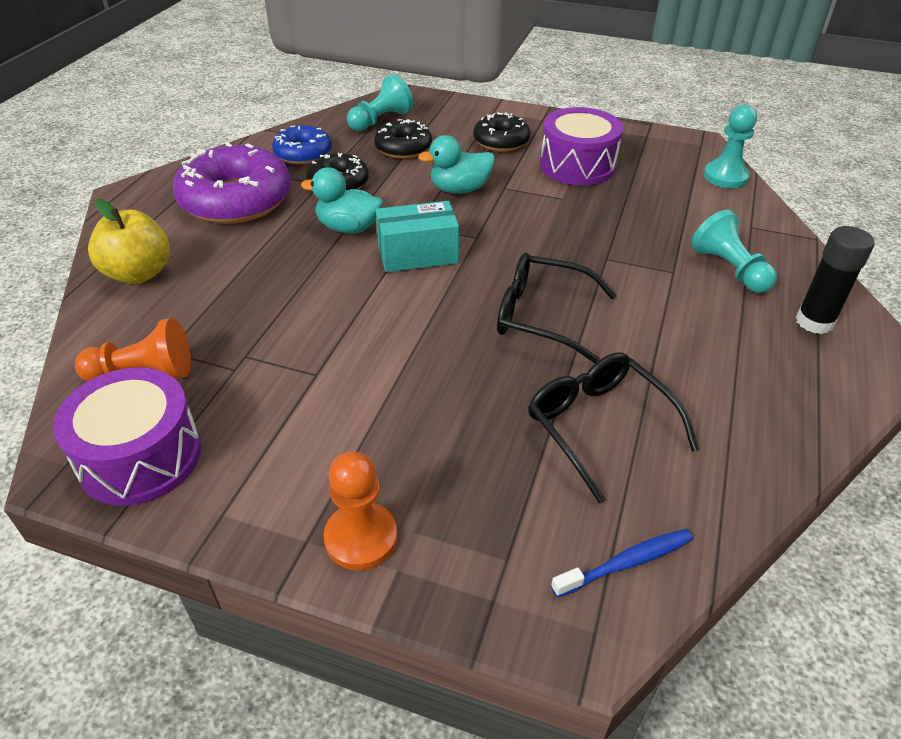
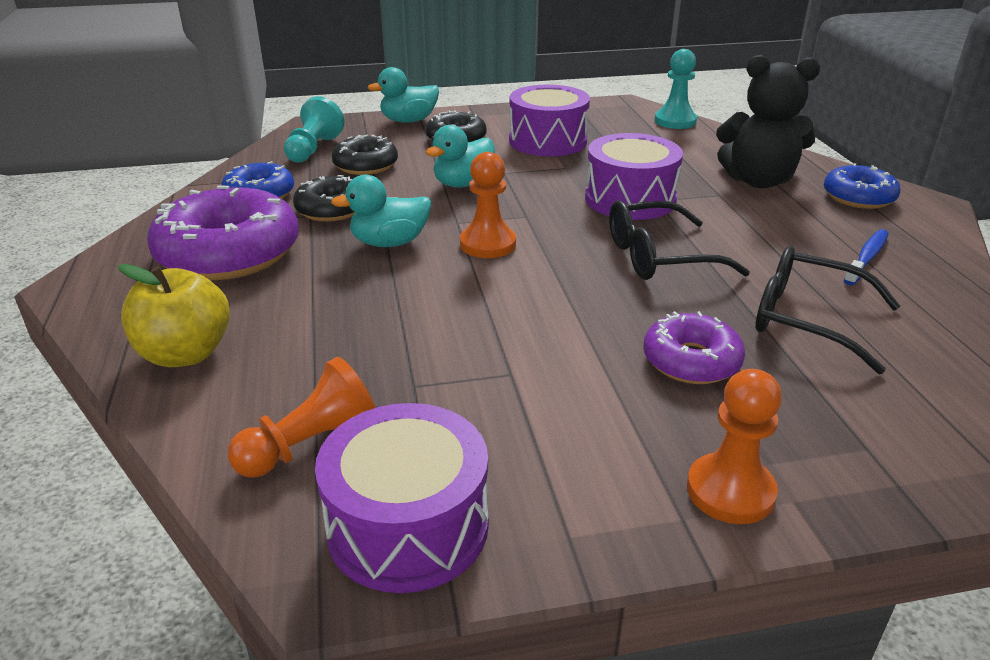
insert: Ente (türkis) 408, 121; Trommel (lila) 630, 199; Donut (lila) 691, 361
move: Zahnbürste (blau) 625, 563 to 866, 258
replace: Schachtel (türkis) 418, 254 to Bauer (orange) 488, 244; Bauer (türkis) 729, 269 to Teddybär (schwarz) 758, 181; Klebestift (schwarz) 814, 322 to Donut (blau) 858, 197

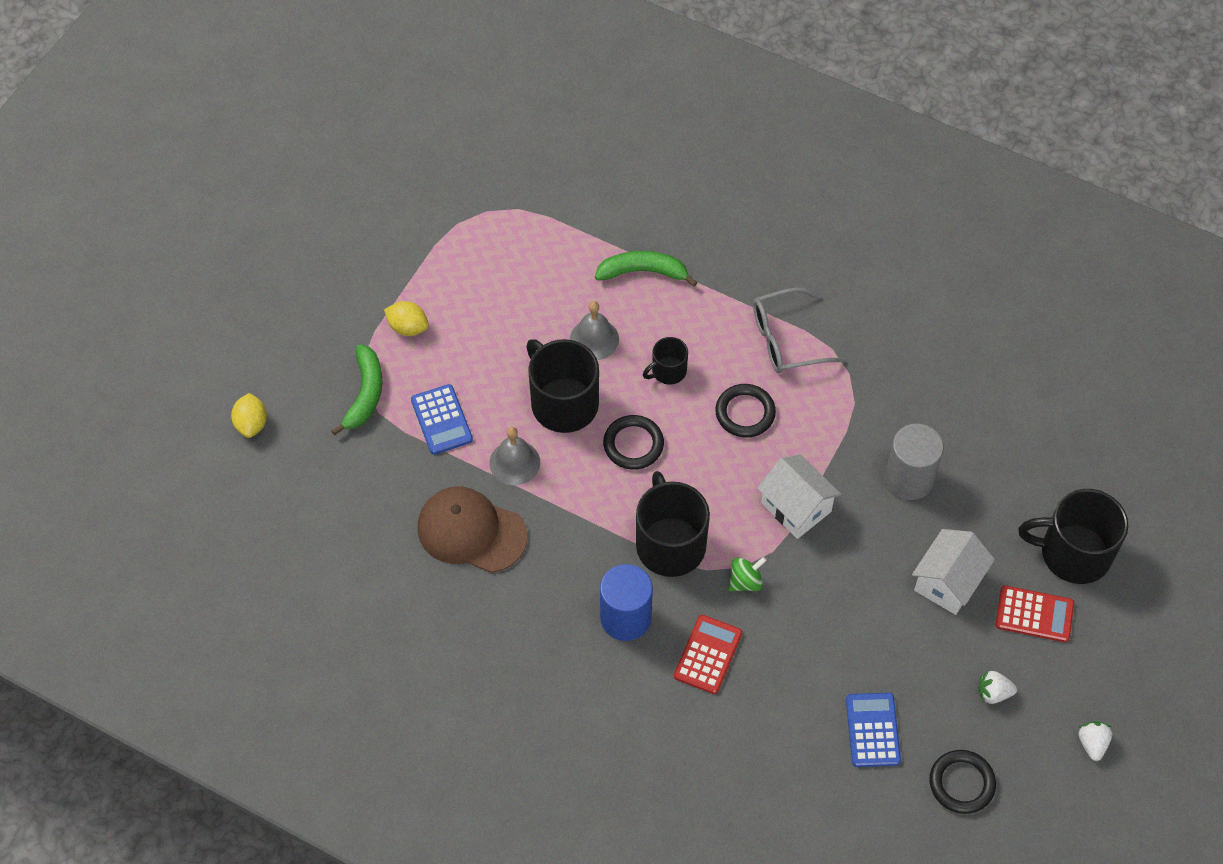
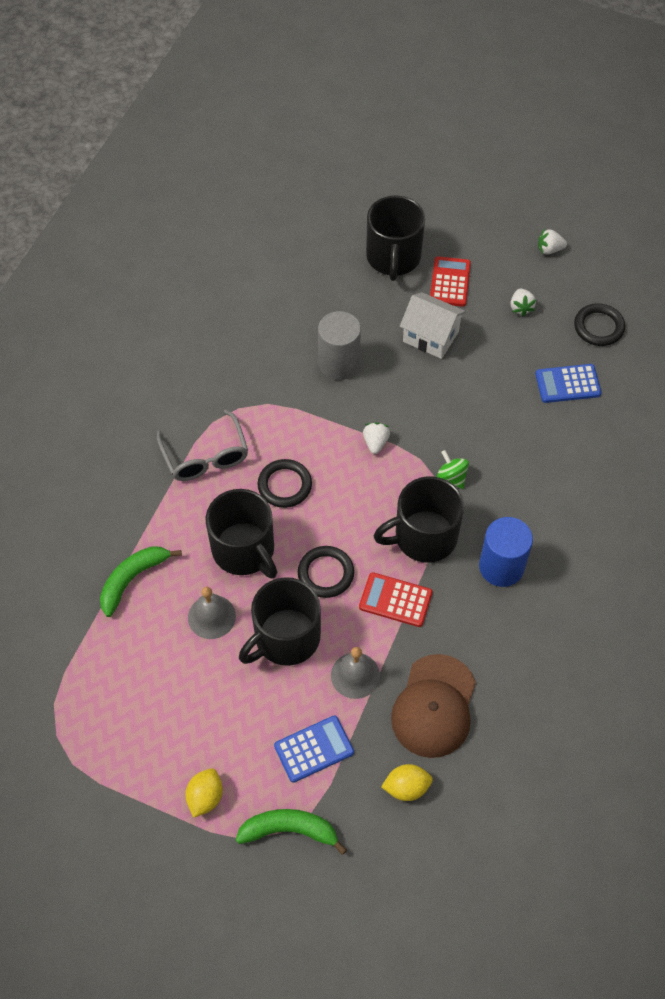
move: Zitrone (gelb) 251, 424 to 406, 787; Taschenrechner (rot) 707, 655 to 395, 600
replace: Haus (weiß) 796, 507 to Erdbeere (weiß) 375, 443
rotate: Banane (grün) 643, 272 = 132, 579 45 degrees clockwise
resize: Tasse (schwarz) 668, 371 = 244, 550 x1.93

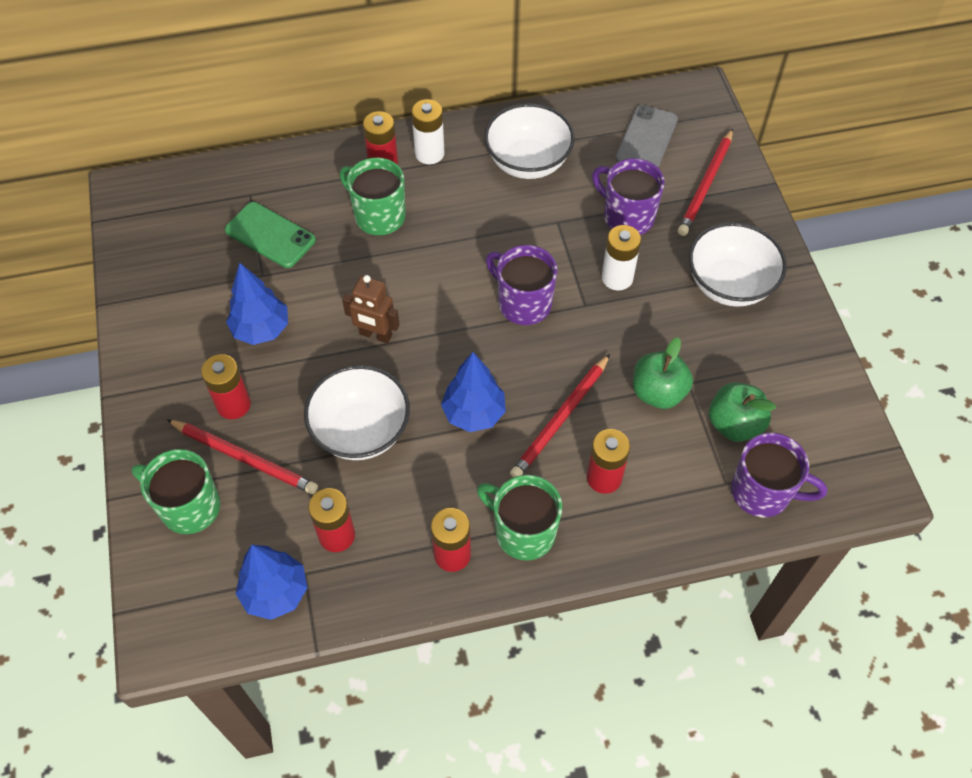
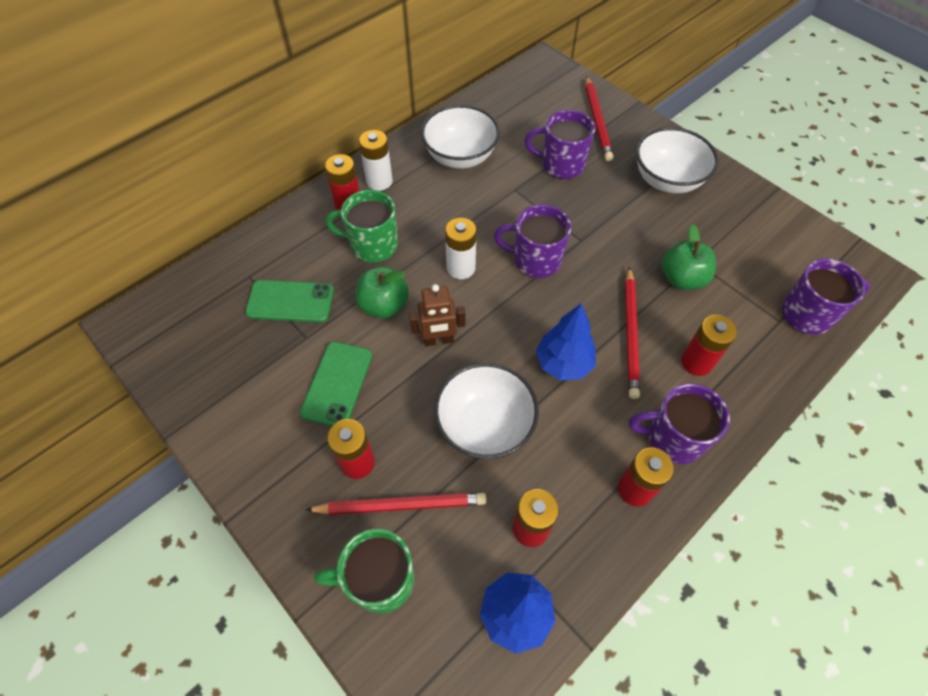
delete: Handy (grau) 646, 139
move: Batterie (weiß) 617, 278 to 461, 268; Apfel (grün) 734, 424 to 384, 305
replace: Baum (blau) 261, 329 to Handy (grün) 337, 384
recolor: Tasse (grün) 523, 531 to Tasse (lila) 673, 438

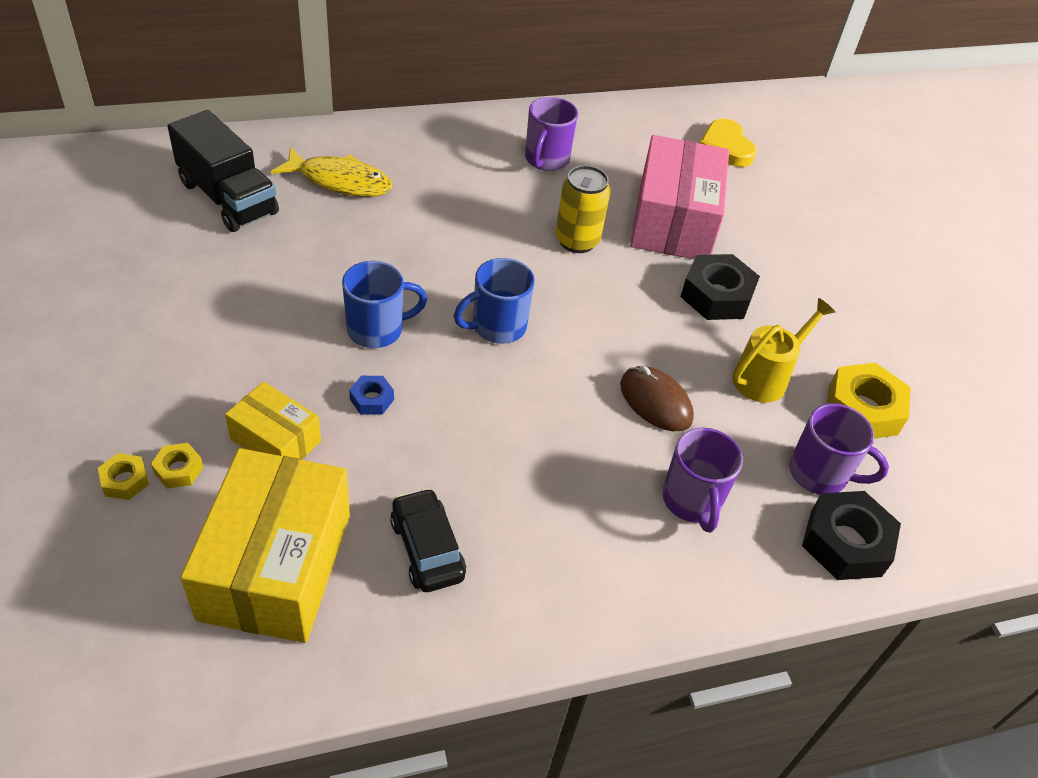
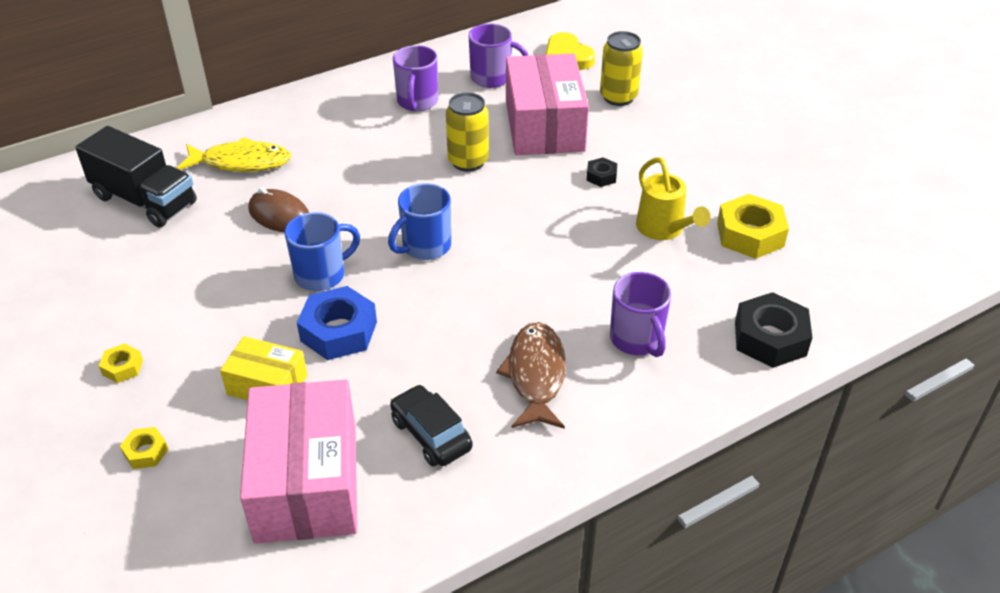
insert: Dose (gelb) 618, 97; Fisch (braun) 536, 375
move: Computermaus (braun) 655, 401 to 279, 215; Tasse (lila) 820, 474 to 492, 78; Sechskantmutter (gelb) 178, 470 to 122, 367
recolor: Schachtel (gelb) 276, 565 to Schachtel (rosa) 307, 482
rotate: Gießkanne (gelb) 766, 377 = 663, 229 120 degrees clockwise
resize: Sechskantmutter (schwarz) 716, 295 = 601, 176 x0.50; Sechskantmutter (blau) 372, 399 = 338, 331 x1.99

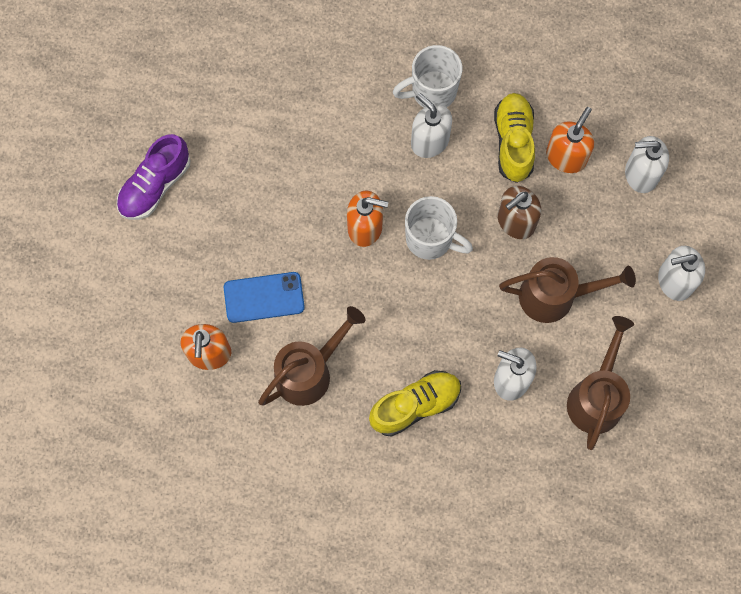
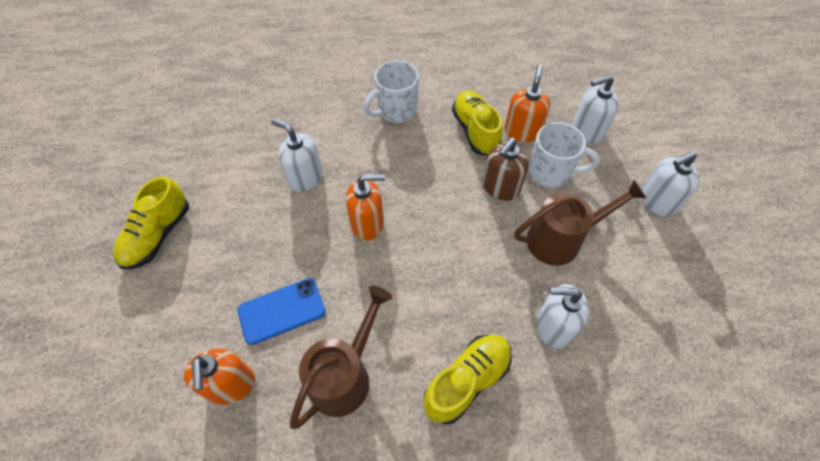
delete: Gießkanne (braun) 596, 396
move: Seifenspender (weiß) 429, 141 to 305, 178; Tasse (weiß) 430, 239 to 550, 173
recolor: Schuh (lila) 155, 186 to Schuh (gelb) 158, 235

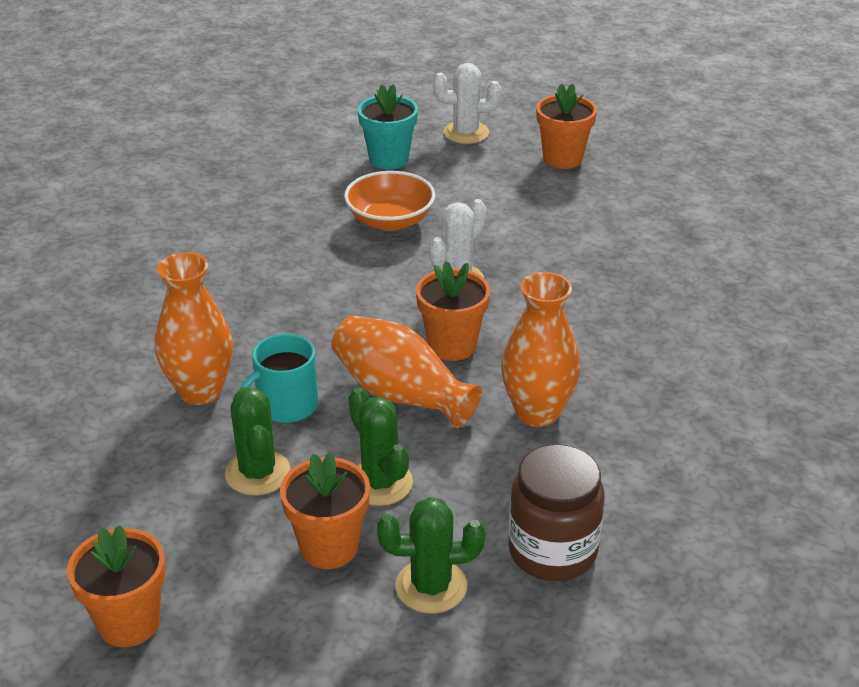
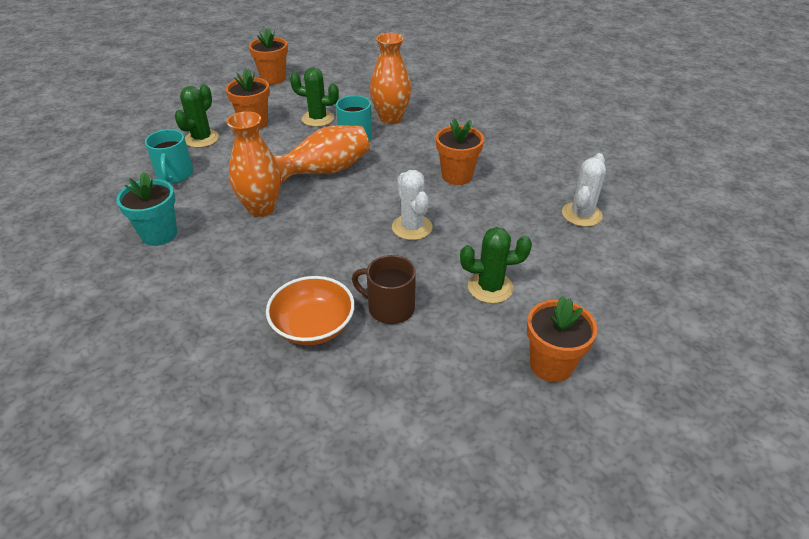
insert: Tasse (braun) 390, 308
move: Kaktus (weiß) 466, 133 to 581, 214; Blumentopf (türkis) 388, 159 to 159, 234; Schüssel (orange) 390, 220 to 313, 326; Blumentopf (orange) 452, 345 to 457, 176; Kaktus (grün) 380, 483 to 490, 287
replace: Einmachglas (braun) 552, 551 to Tasse (türkis) 175, 174

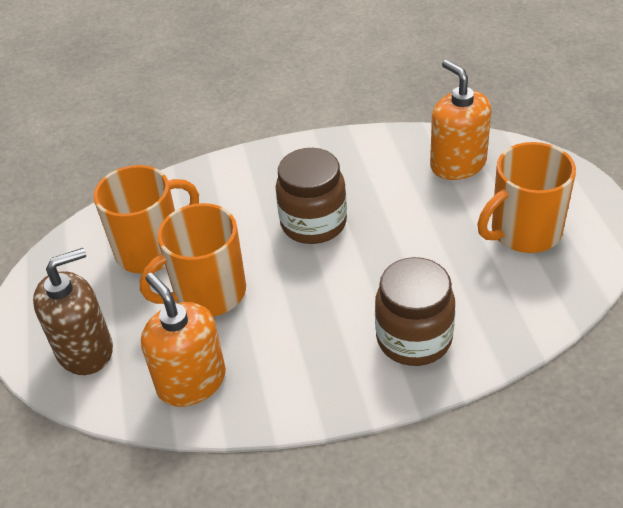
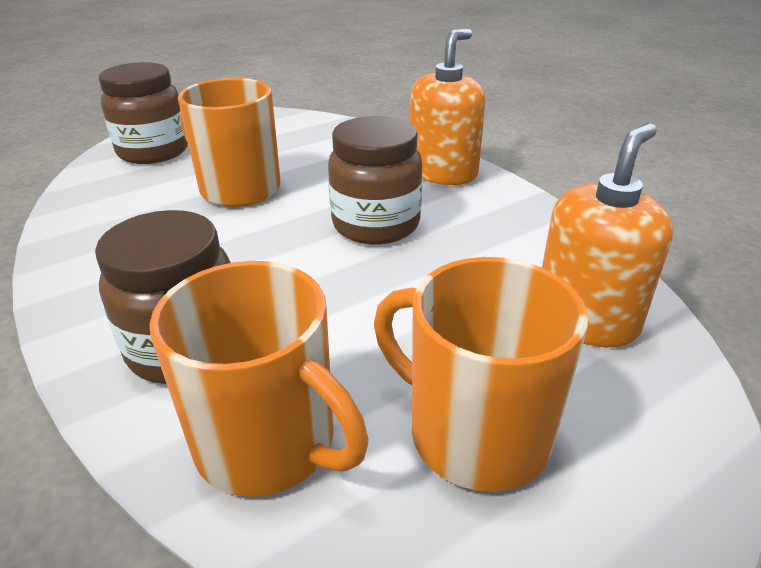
move: Tasse (orange) 151, 249 to 268, 443; Seifenspender (orange) 191, 381 to 443, 173
replace: Seifenspender (braun) 85, 350 to Einmachglas (braun) 153, 151

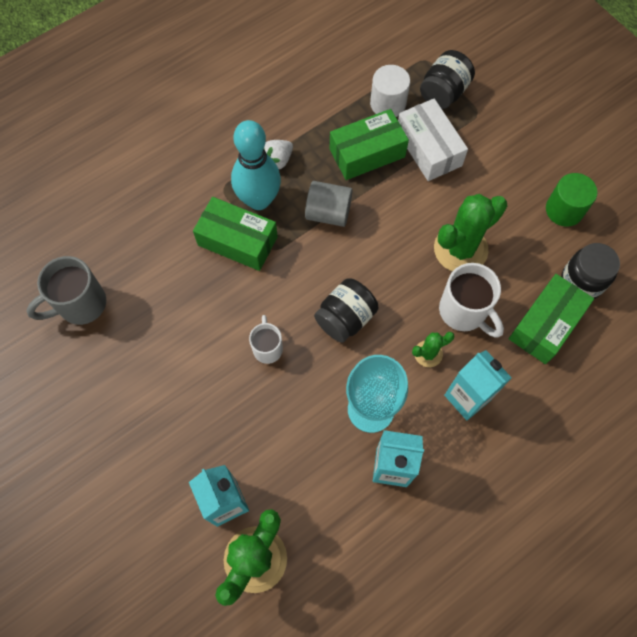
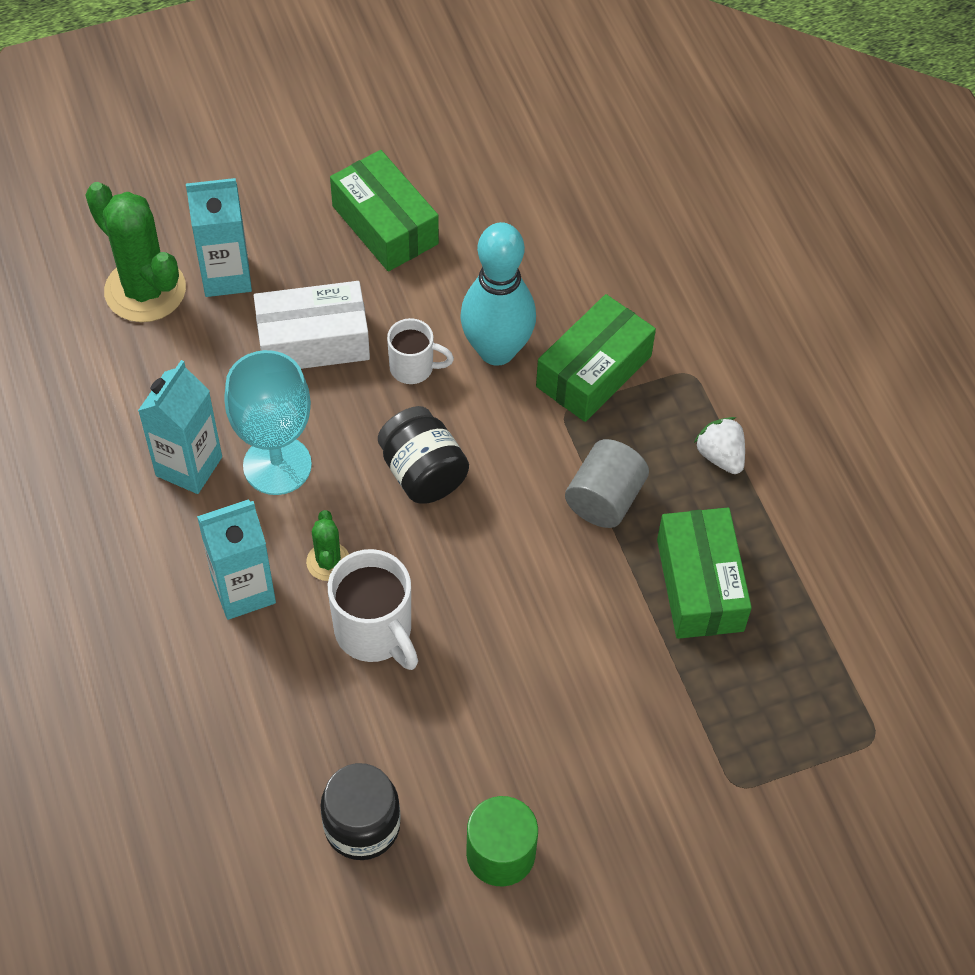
delete: Einmachglas (schwarz) 443, 93; Vollzylinder (weiß) 388, 104; Kaktus (grün) 460, 249; Tasse (grau) 80, 304
move: Schachtel (weiß) 428, 148 to 313, 341; Bowlingkegel (türkis) 259, 200 to 496, 350; Schachtel (grün) 545, 324 to 385, 225
rotate: Tasse (weiß) 464, 312 = 375, 632 105 degrees counterclockwise

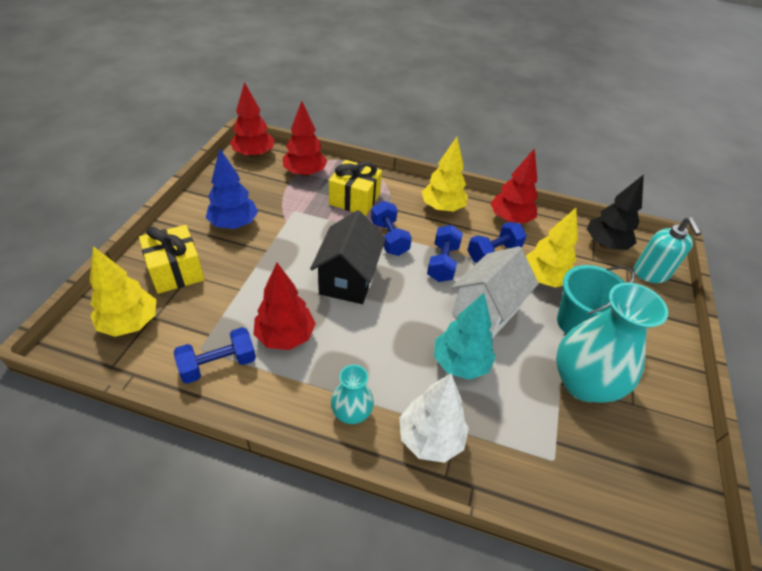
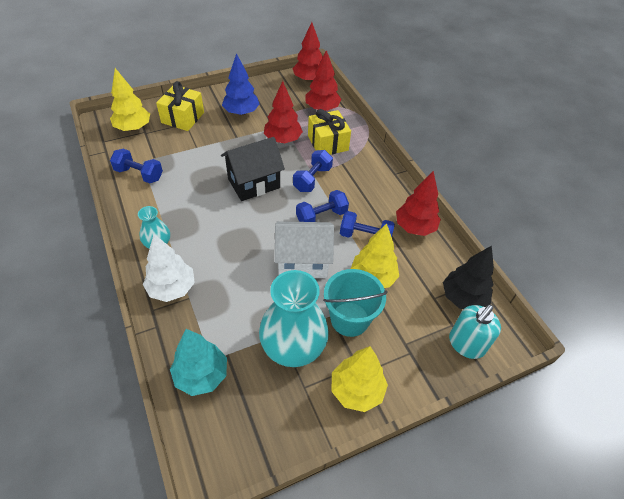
move: Baum (gelb) 442, 208 to 356, 390; Baum (rot) 285, 336 to 283, 140; Baum (türkis) 460, 363 to 201, 375

